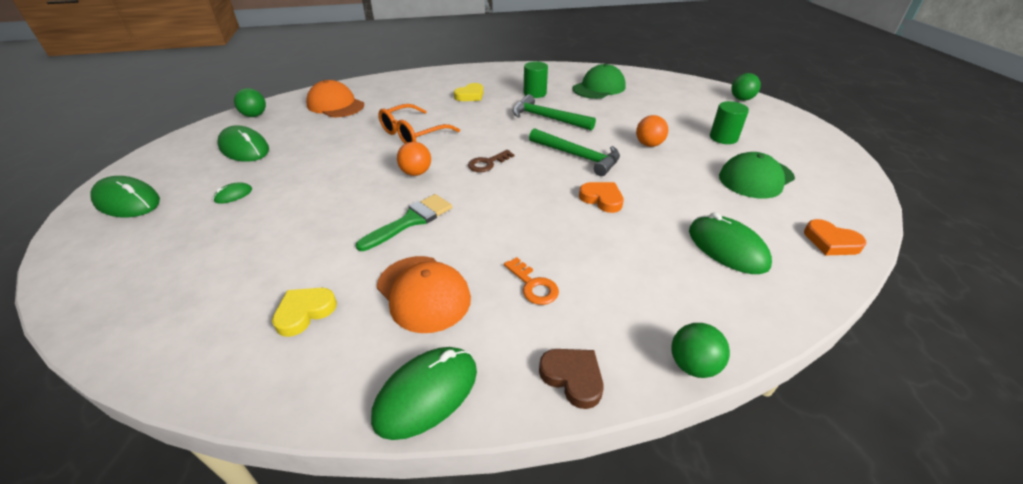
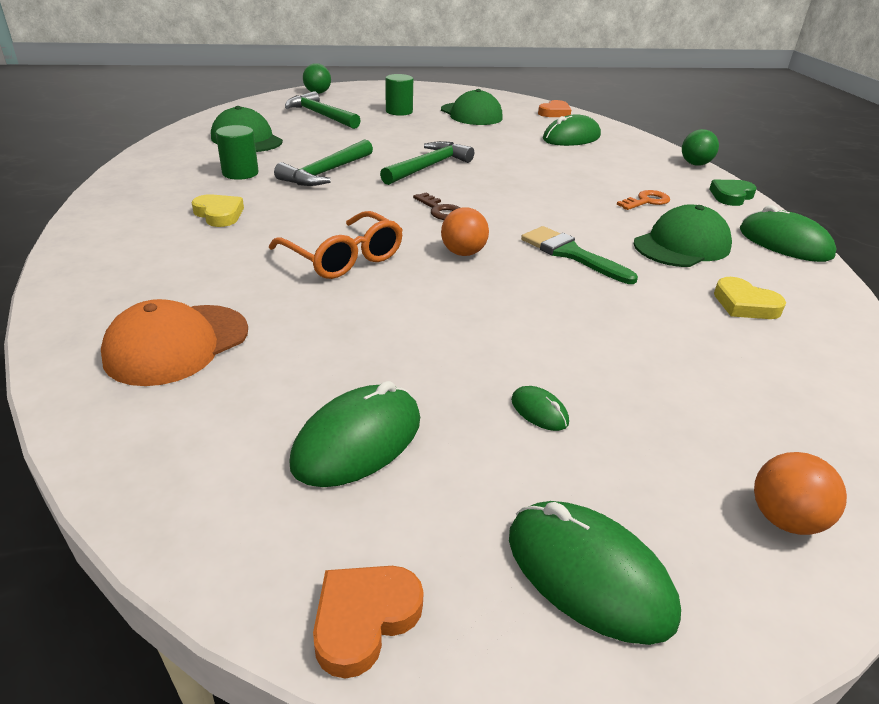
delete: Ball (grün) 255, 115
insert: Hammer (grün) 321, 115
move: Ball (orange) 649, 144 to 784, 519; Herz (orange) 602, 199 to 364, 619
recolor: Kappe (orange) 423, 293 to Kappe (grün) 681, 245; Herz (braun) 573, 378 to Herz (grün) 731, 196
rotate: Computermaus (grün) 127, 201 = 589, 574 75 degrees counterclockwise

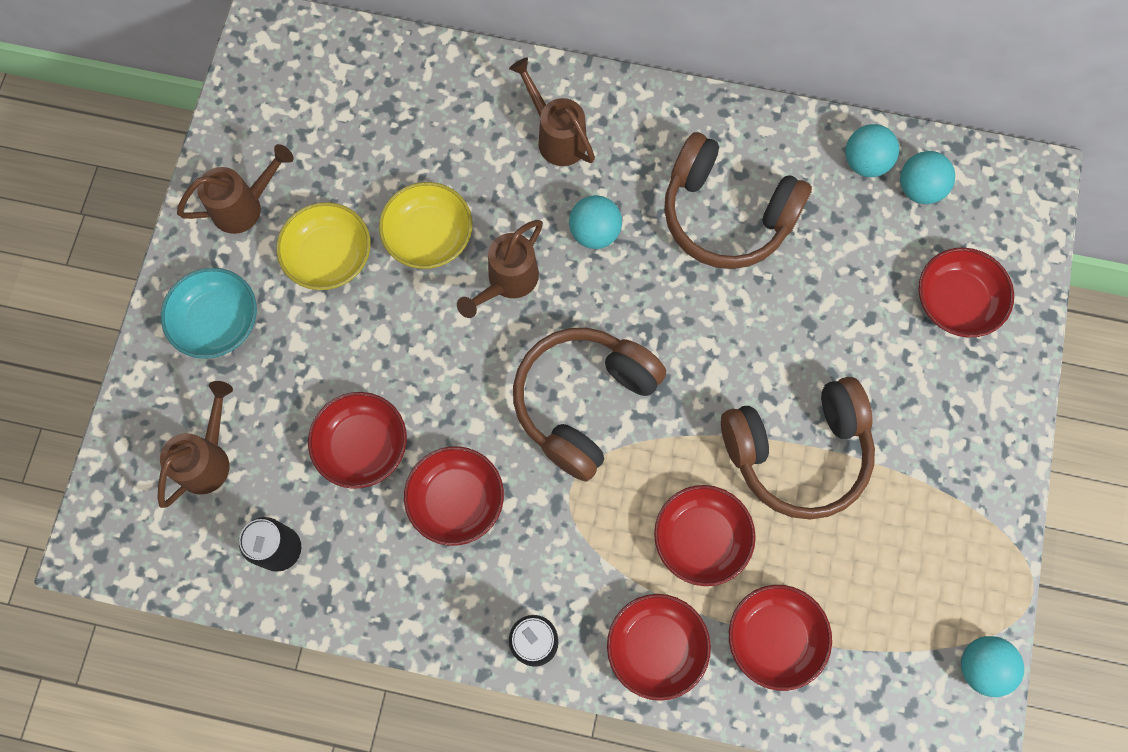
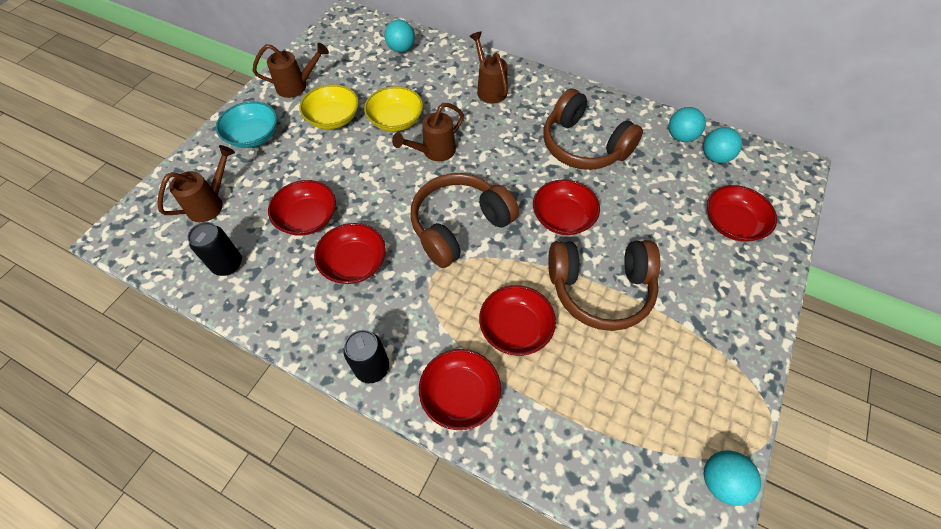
move: Ball (türkis) 594, 232 to 401, 49; Schüssel (rot) 774, 638 to 563, 218

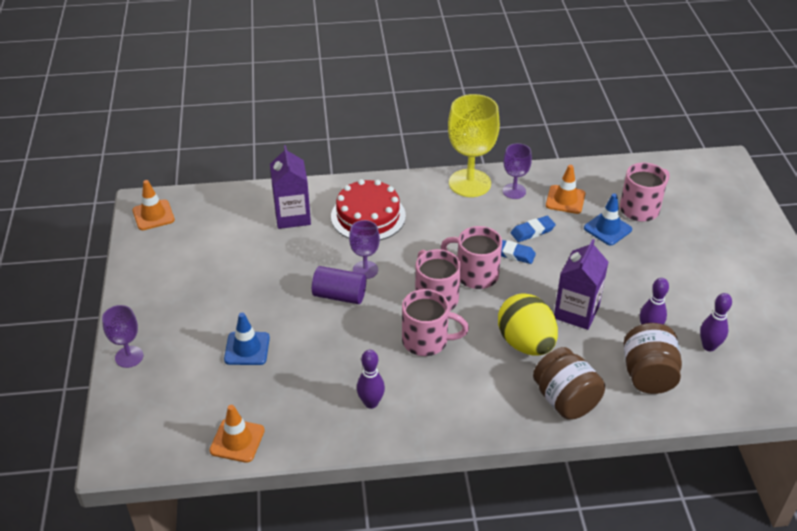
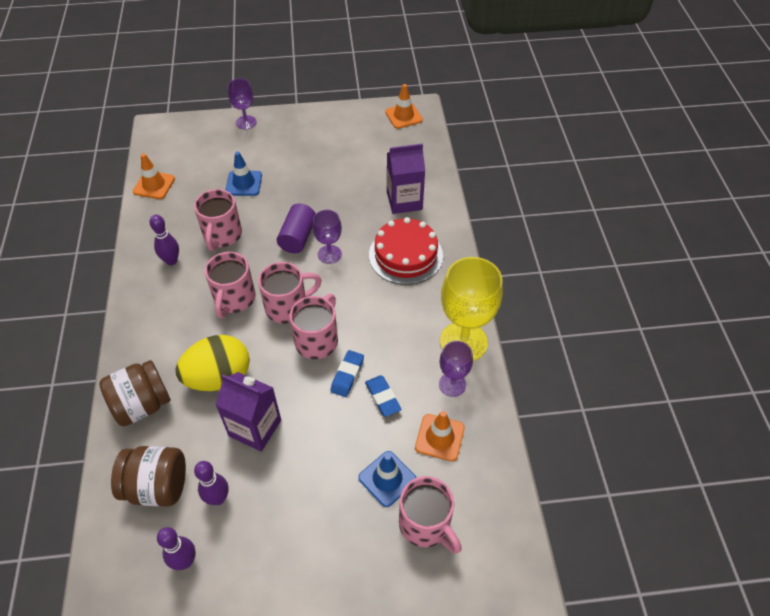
insert: Tasse (rosa) 222, 235

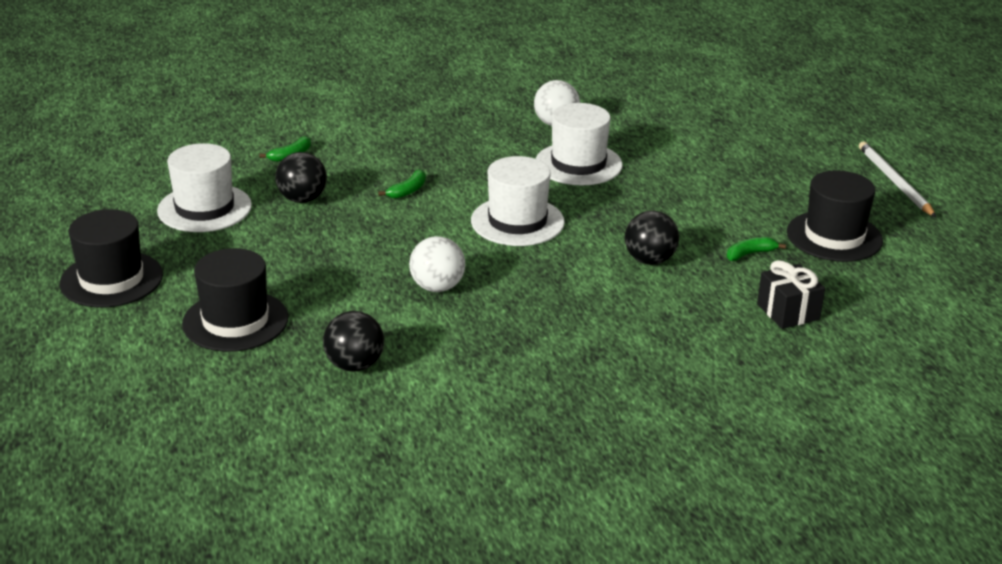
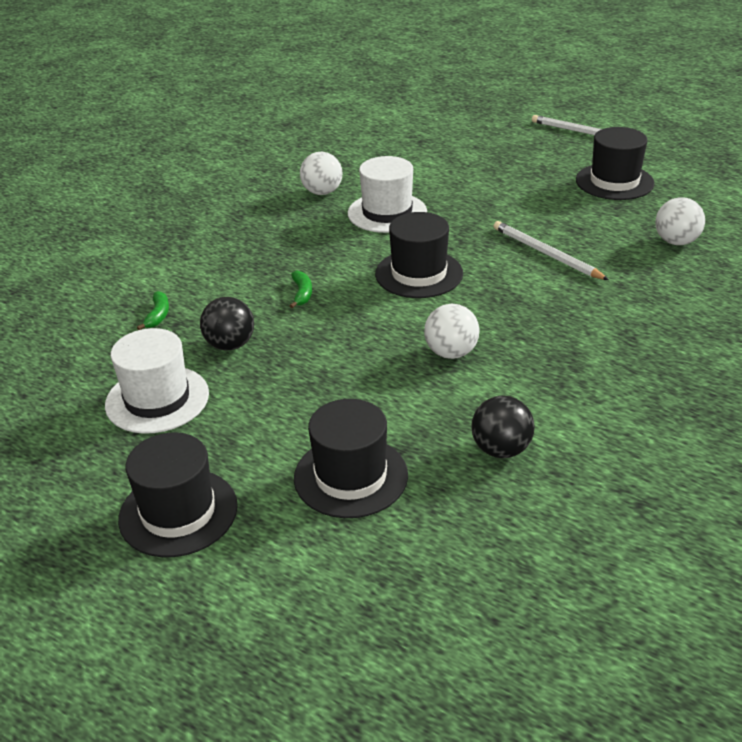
delete: Banane (grün) 750, 254
replace: Ball (schwarz) 649, 260 to Bleistift (weiß) 546, 253; Geschenk (schwarz) 788, 312 to Ball (weiß) 676, 242
recolor: Hut (weiß) 517, 221 to Hut (schwarz) 419, 274

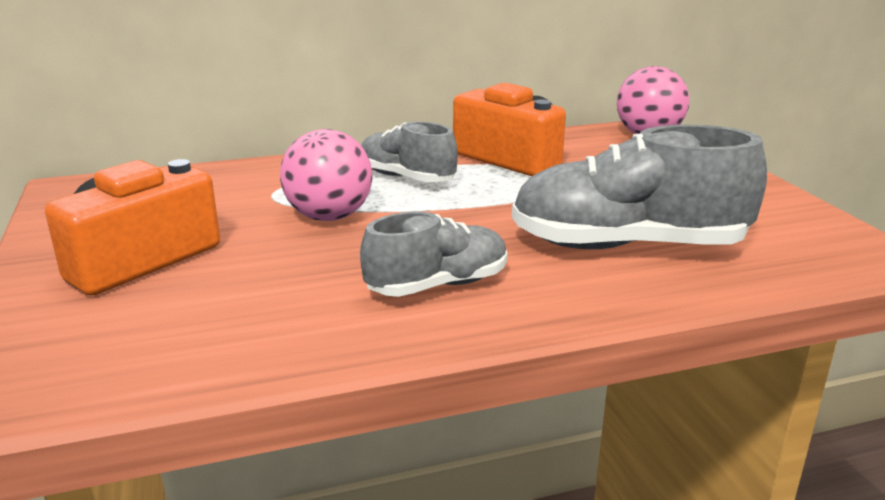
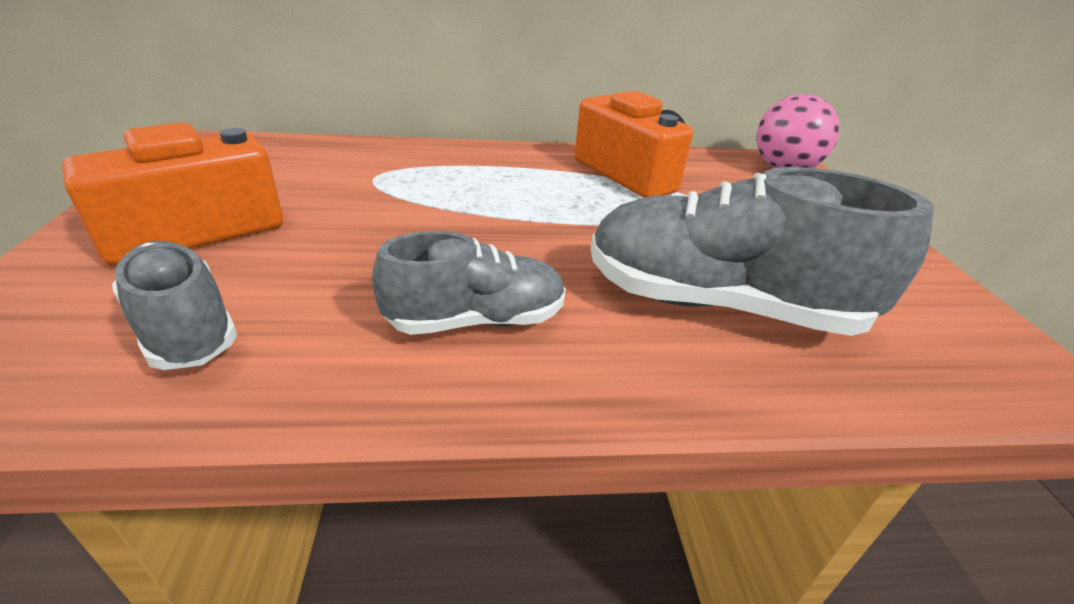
delete: Ball (rosa) 329, 217
move: Schuh (grau) 406, 178 to 184, 327

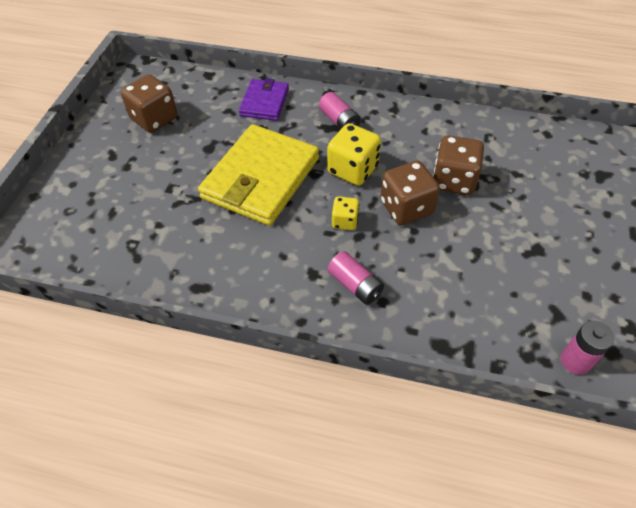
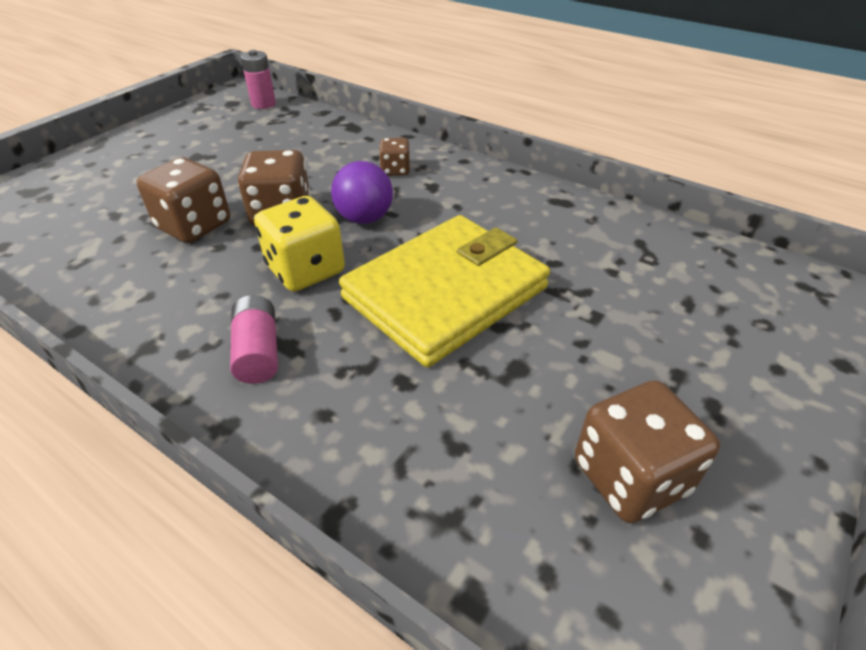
delete: Geldbörse (lila) 264, 102
replace: Spielwürfel (gelb) 345, 221 to Ball (lila) 364, 218; Batterie (rosa) 355, 285 to Spielwürfel (braun) 395, 170

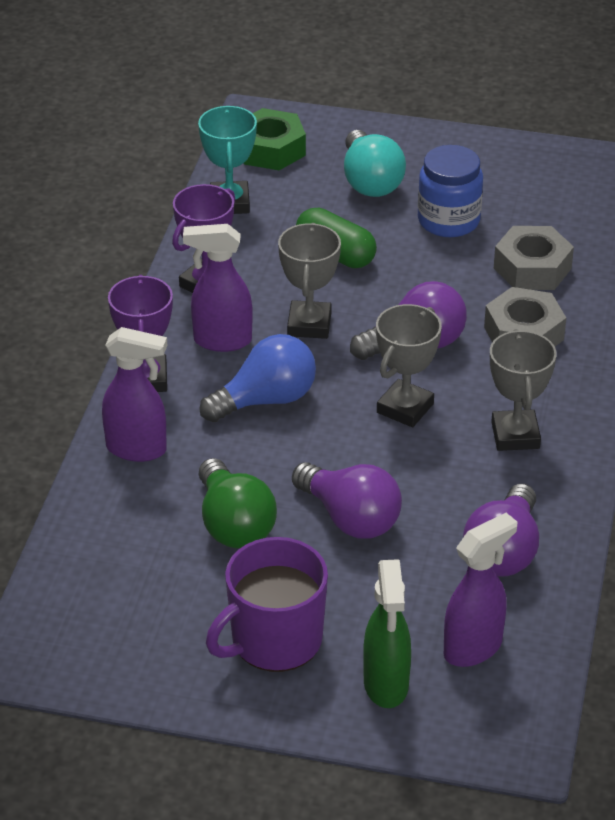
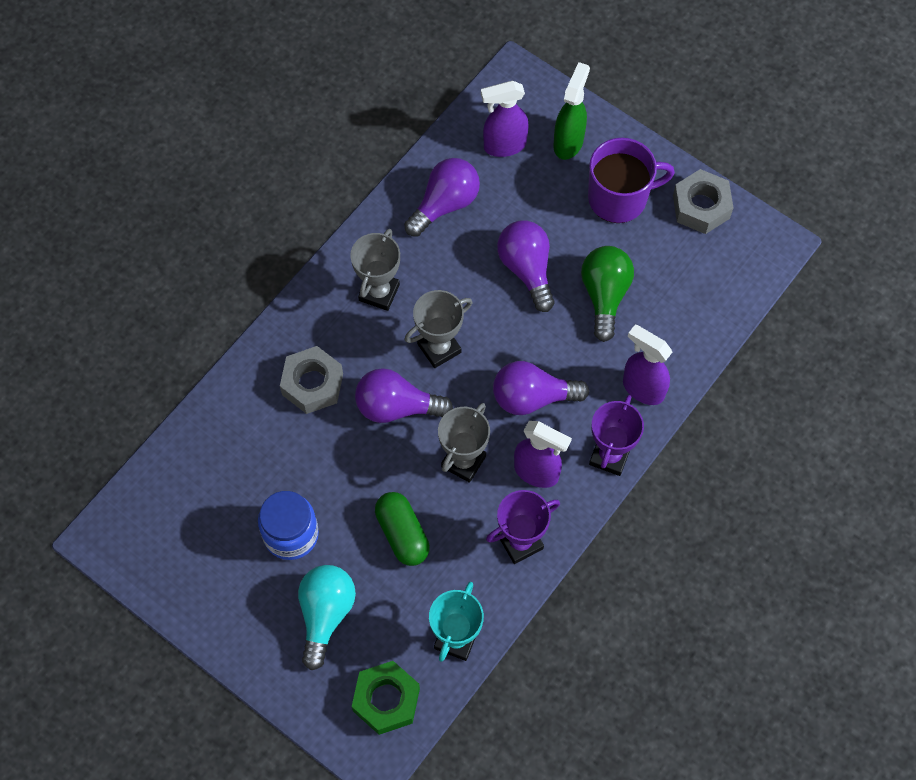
move: Sechskantmutter (grau) 532, 268 to 701, 206
recolor: Glühbirne (blau) 266, 400 to Glühbirne (lila) 532, 397

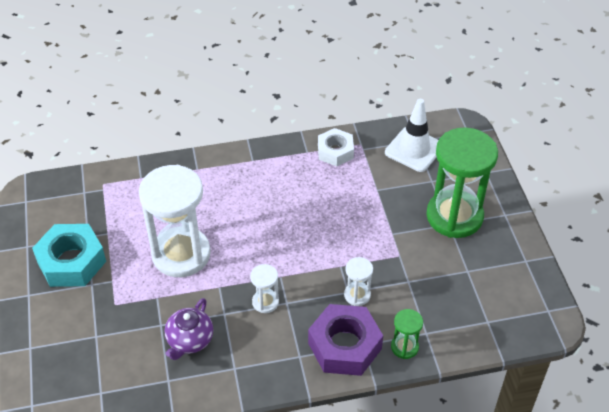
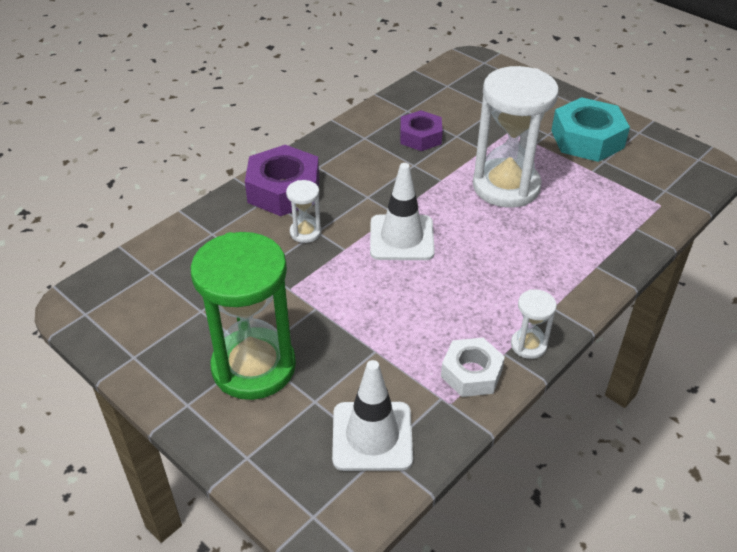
delete: Sanduhr (grün) 404, 347
insert: Leitkegel (weiß) 401, 238
move: Sanduhr (weiß) 265, 302 to 528, 345
replace: Teekanne (lila) 189, 340 to Sechskantmutter (lila) 420, 137

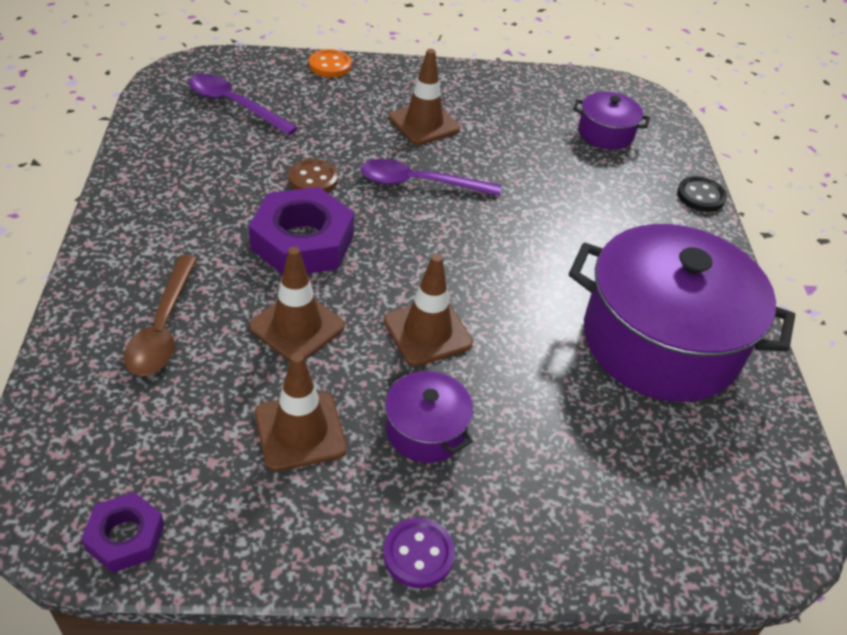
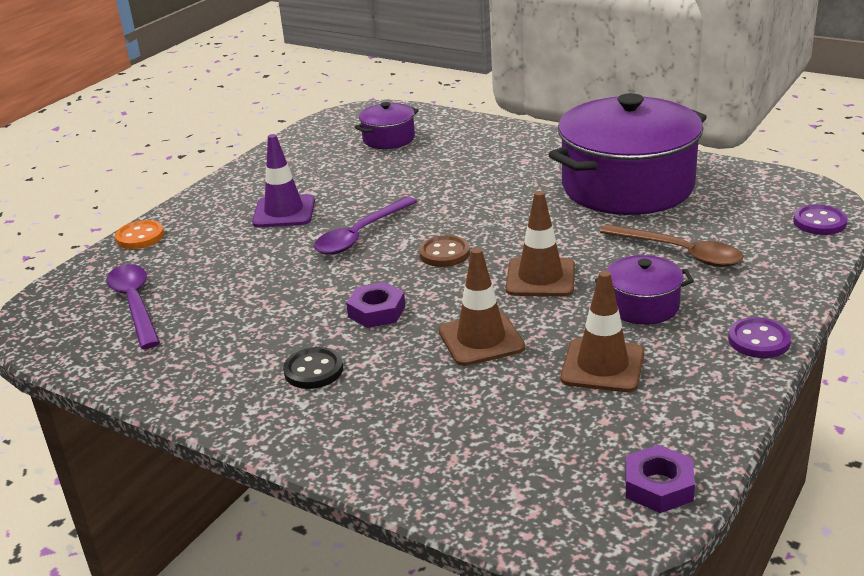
insert: Knopf (lila) 819, 222
move: Knopf (braun) 313, 179 to 444, 253; Knopf (schwarz) 700, 196 to 313, 370; Löffel (braun) 163, 327 to 680, 253
recolor: Leitkegel (braun) 424, 123 to Leitkegel (lila) 284, 212
rotate: Löffel (lila) 234, 105 = 135, 304 90 degrees clockwise
resize: Sechskantmutter (lila) 303, 242 = 376, 311 x0.55

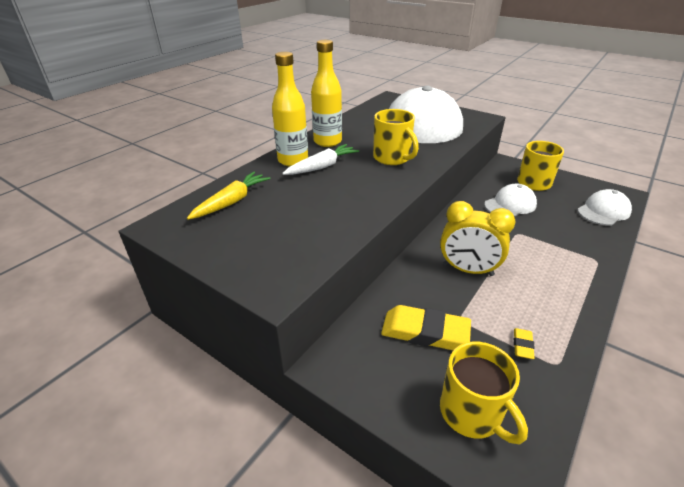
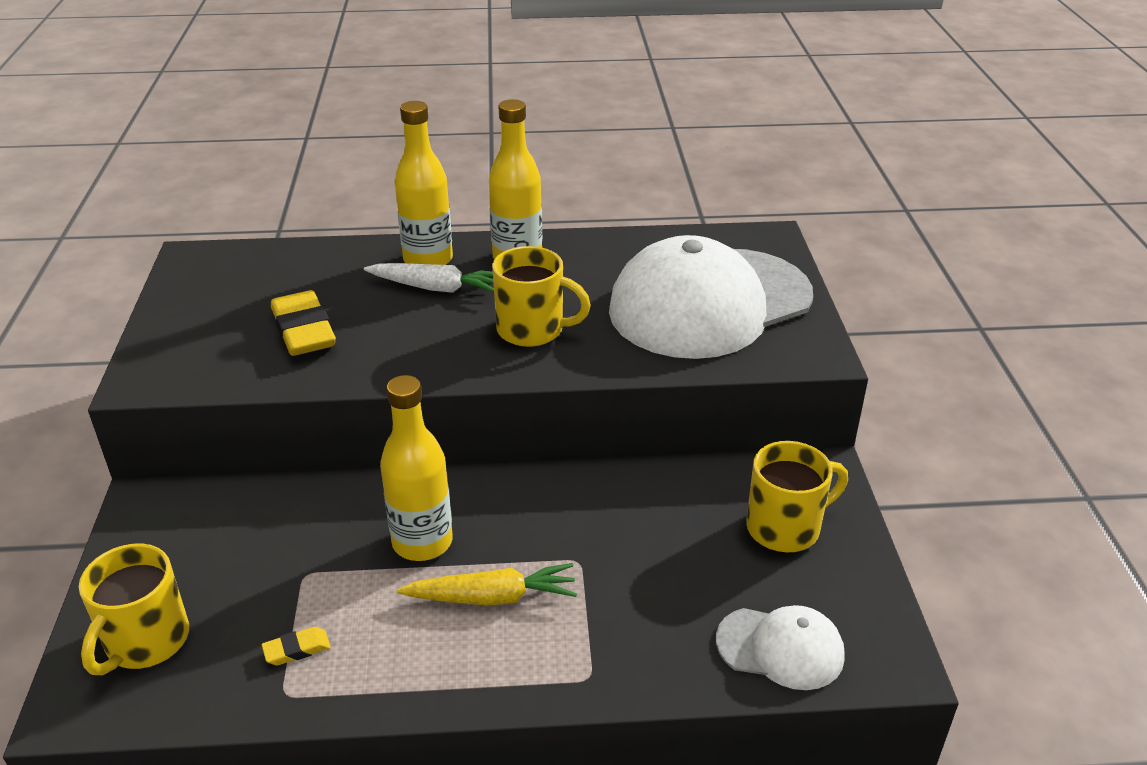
delete: Kappe (weiß) 510, 205
move: Karotte (gelb) 232, 202 to 492, 597; Radiergummi (gelb) 424, 332 to 303, 330
replace: Wecker (gelb) 468, 270 to Flasche (gelb) 422, 542
rotate: Tasse (gelb) 392, 158 = 532, 330 90 degrees counterclockwise

